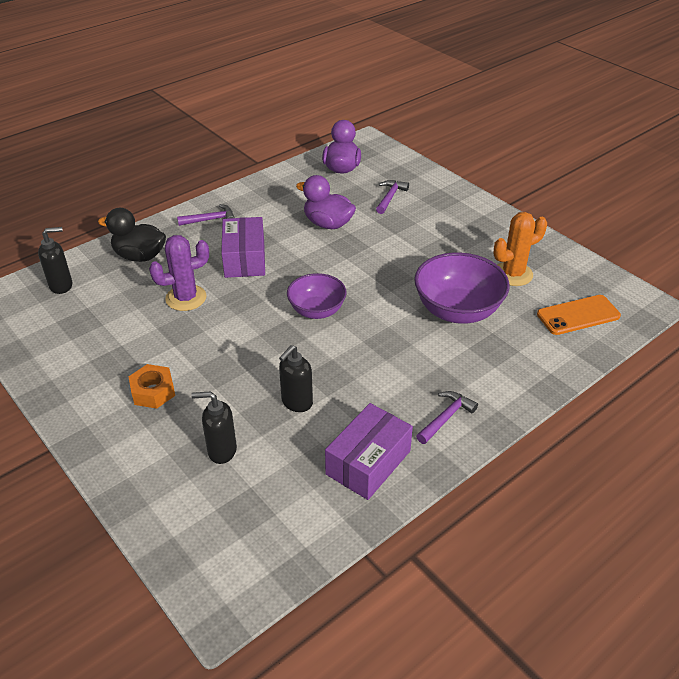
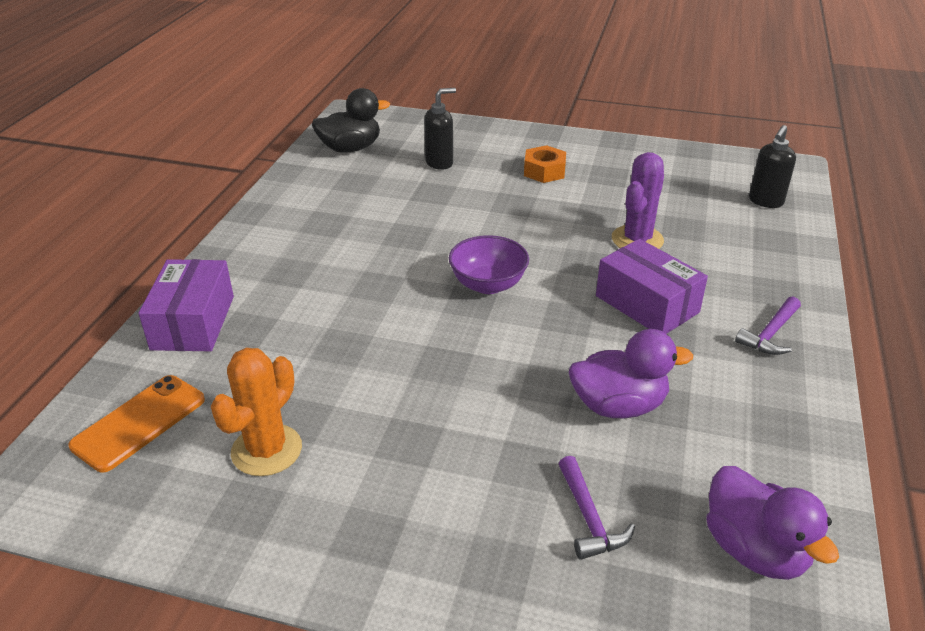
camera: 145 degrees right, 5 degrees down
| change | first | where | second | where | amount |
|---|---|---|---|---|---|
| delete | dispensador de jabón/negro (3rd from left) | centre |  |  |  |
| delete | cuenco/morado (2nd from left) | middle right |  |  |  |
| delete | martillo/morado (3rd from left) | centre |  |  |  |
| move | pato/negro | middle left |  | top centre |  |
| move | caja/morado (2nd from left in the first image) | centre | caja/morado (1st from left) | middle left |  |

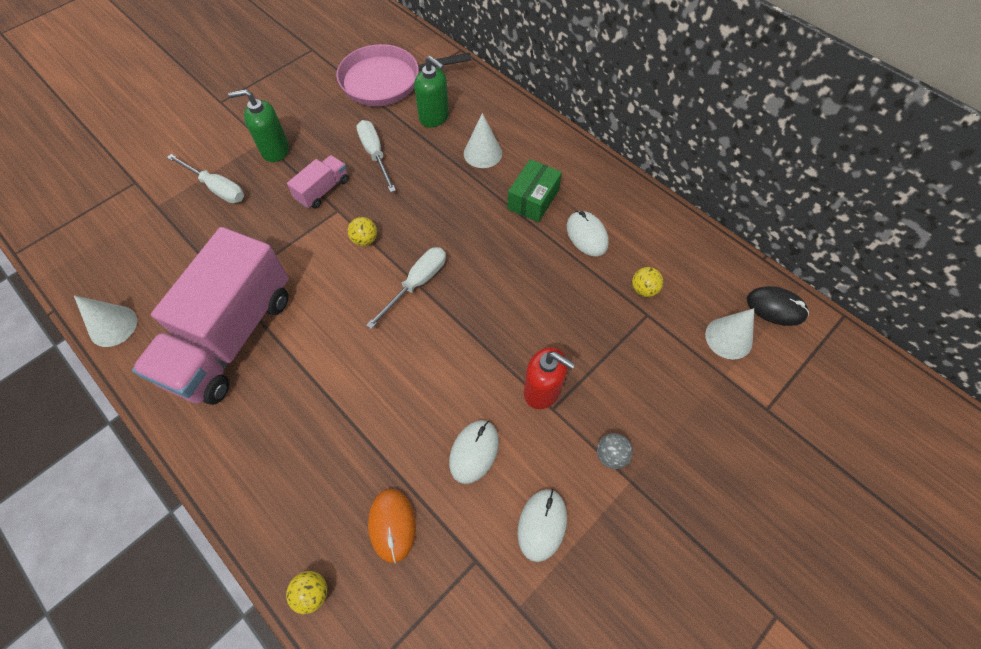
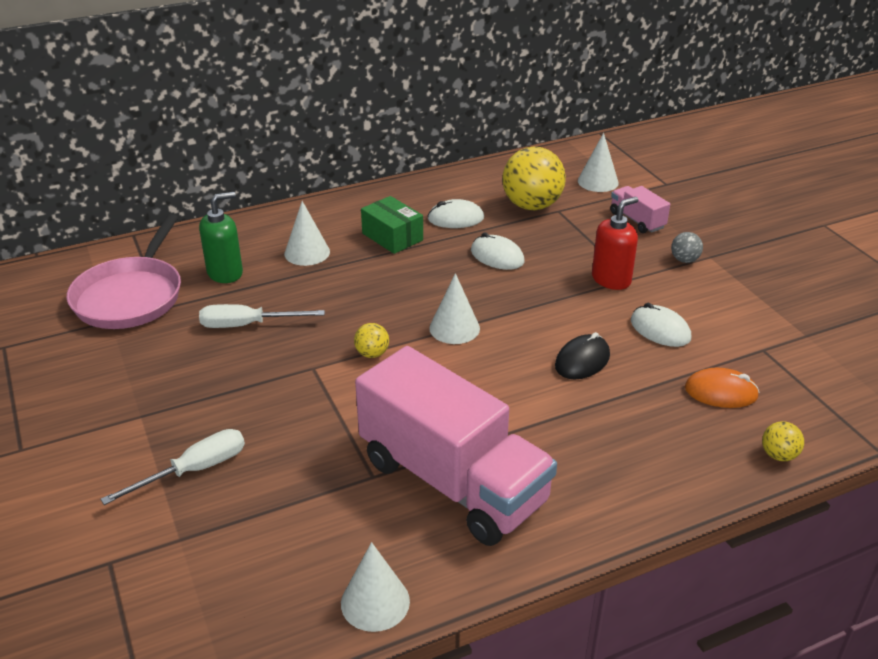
camera: 70 degrees left, 25 degrees down
| change | first | where | second | where | amount |
|---|---|---|---|---|---|
| delete | dispensador de jabón/verde (1st from left) | top left |  |  |  |
| move | camión/rosa (2nd from left) | top left |  | top right |  |
| move | ratón/blanco (2nd from left) | bottom centre |  | centre |  |
| move | ratón/negro | middle right |  | centre |  |
| replace | destornillador/blanco (3rd from left) | centre | cono/blanco (3rd from left) | centre |  |
| resize | pelota/amarillo (3rd from left in the first image) | centre | pelota/amarillo (2nd from left) | top centre | x2.20 |

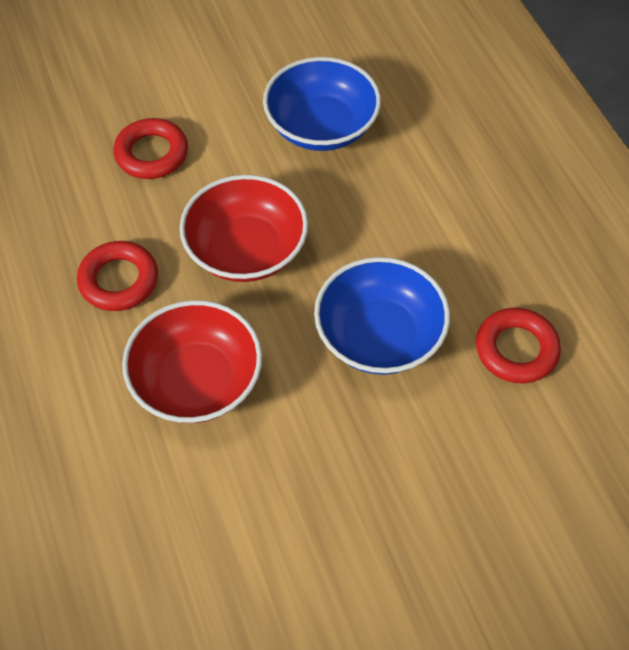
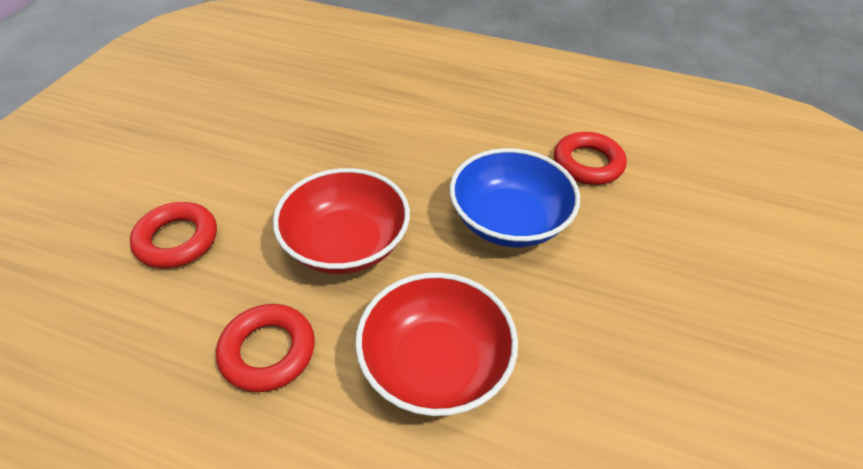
camera: 50 degrees left, 10 degrees down
| change | first | where | second | where | amount |
|---|---|---|---|---|---|
| delete | cuenco/azul (1st from left) | top centre |  |  |  |

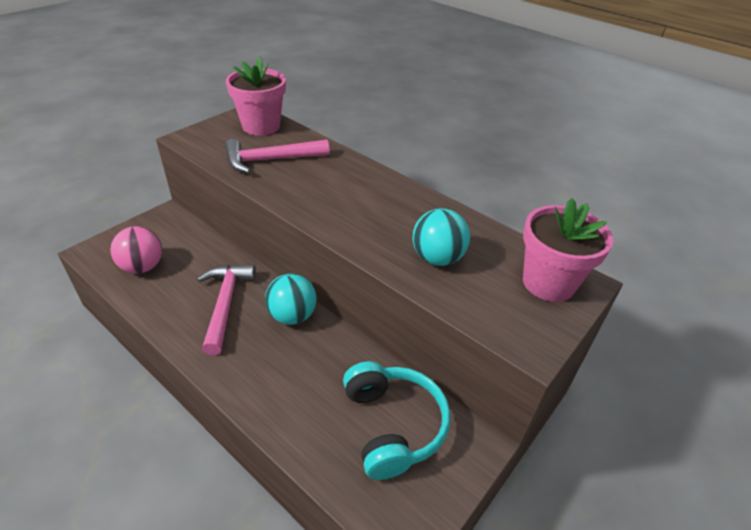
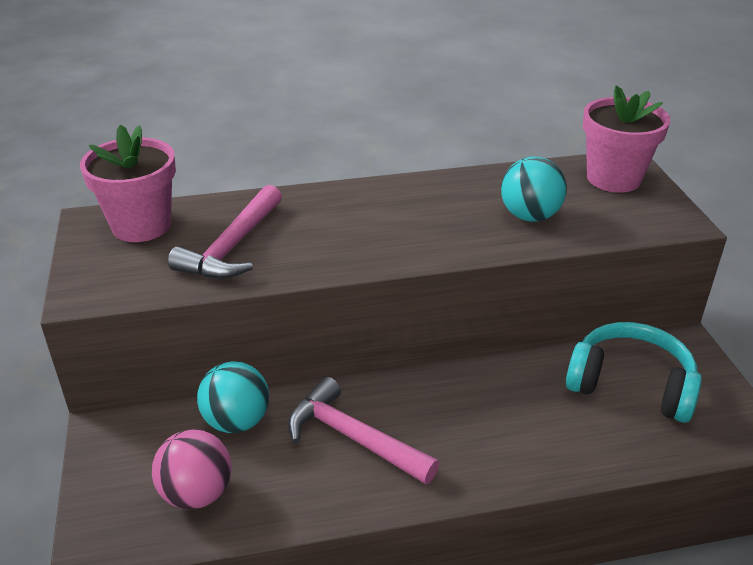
camera: 50 degrees left, 5 degrees down
| change | first | where | second | where | amount |
|---|---|---|---|---|---|
| move | pelota/turquesa (1st from left) | centre |  | bottom left |  |

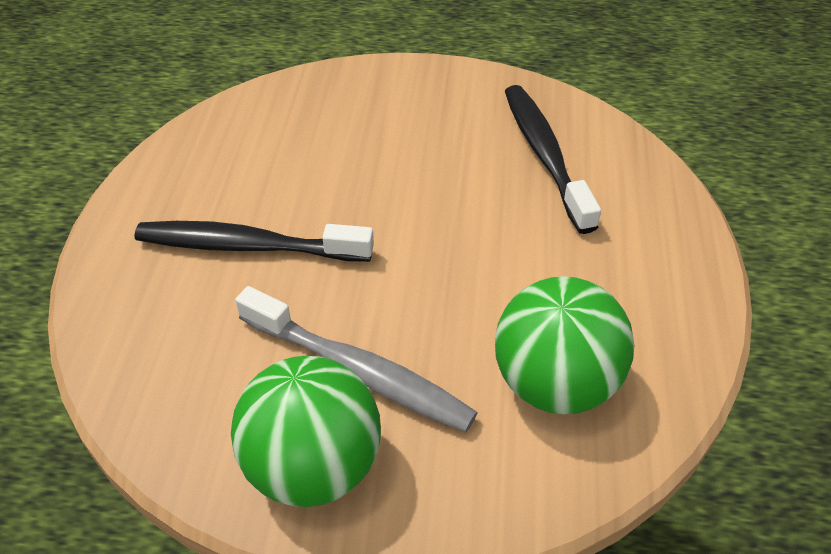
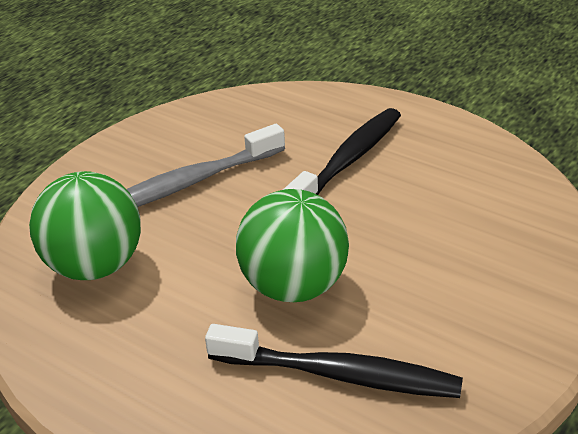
camera: 120 degrees right, 10 degrees down
| change | first | where | second | where | amount |
|---|---|---|---|---|---|
| move | pelota/verde (1st from left in the first image) | bottom centre | pelota/verde (2nd from left) | centre |  |

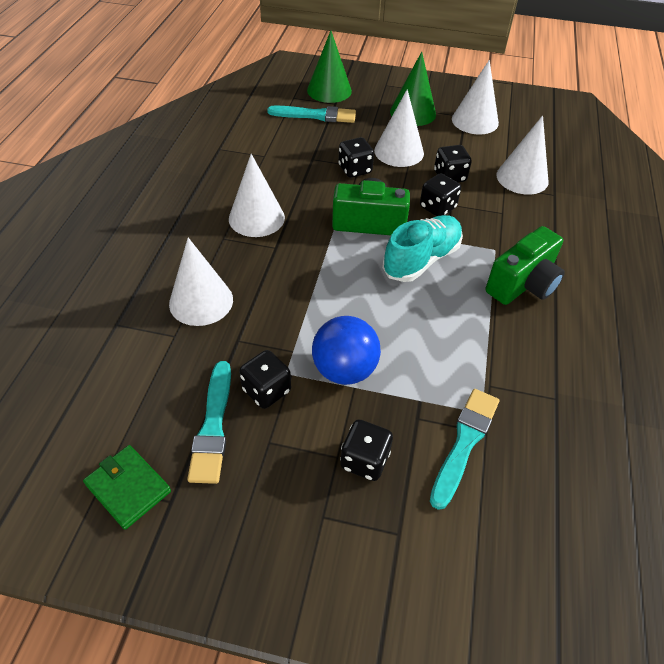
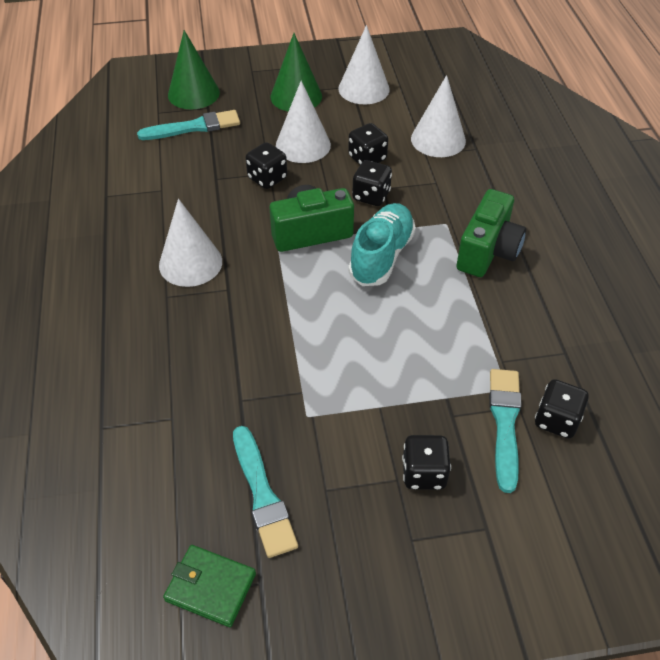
camera: 20 degrees left, 0 degrees up
| change | first | where | second | where | amount |
|---|---|---|---|---|---|
| delete | cono/blanco (1st from left) | middle left |  |  |  |
| delete | pelota/azul | centre |  |  |  |
| move | dado/negro (1st from left in the first image) | centre | dado/negro (5th from left) | middle right |  |

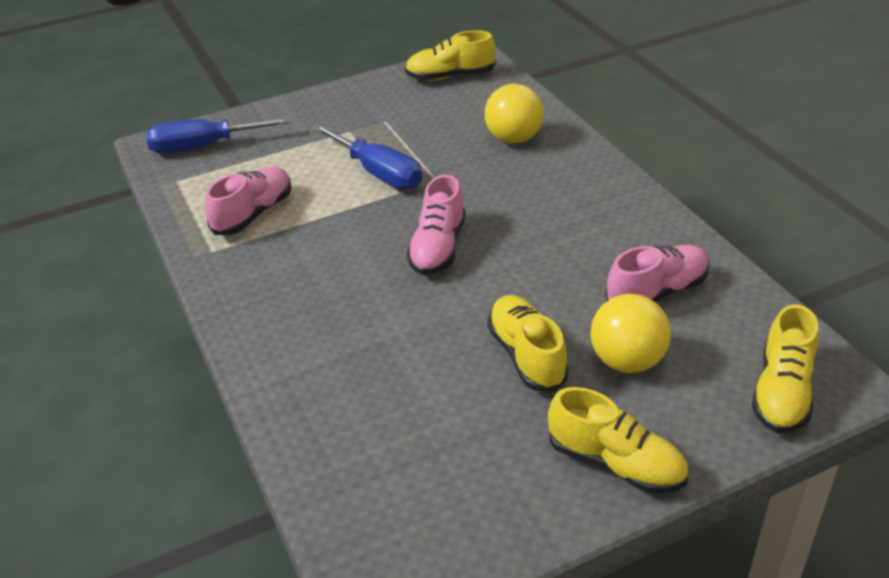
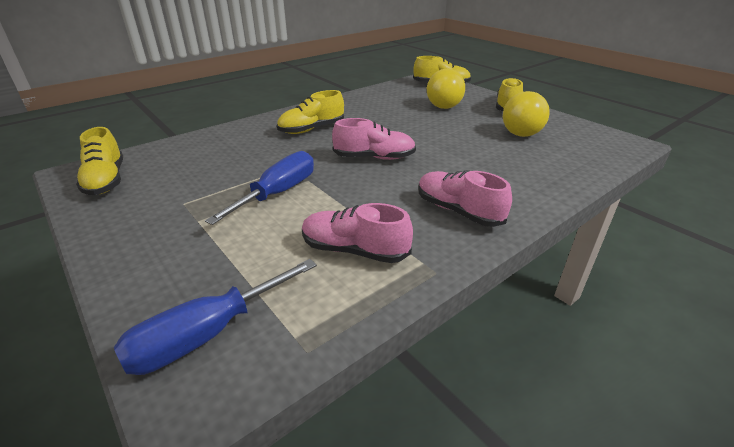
camera: 105 degrees left, 5 degrees down
| change | first | where | second | where | amount |
|---|---|---|---|---|---|
| move | pelota/amarillo (1st from left in the first image) | top centre | pelota/amarillo (2nd from left) | top right |  |
| move | zapato/amarillo (2nd from left) | centre |  | top centre |  |
| move | zapato/rosa (3rd from left) | middle right |  | centre |  |
| rotate | destornillador/azul (1st from left) | top left |  | bottom left | 75 degrees clockwise |

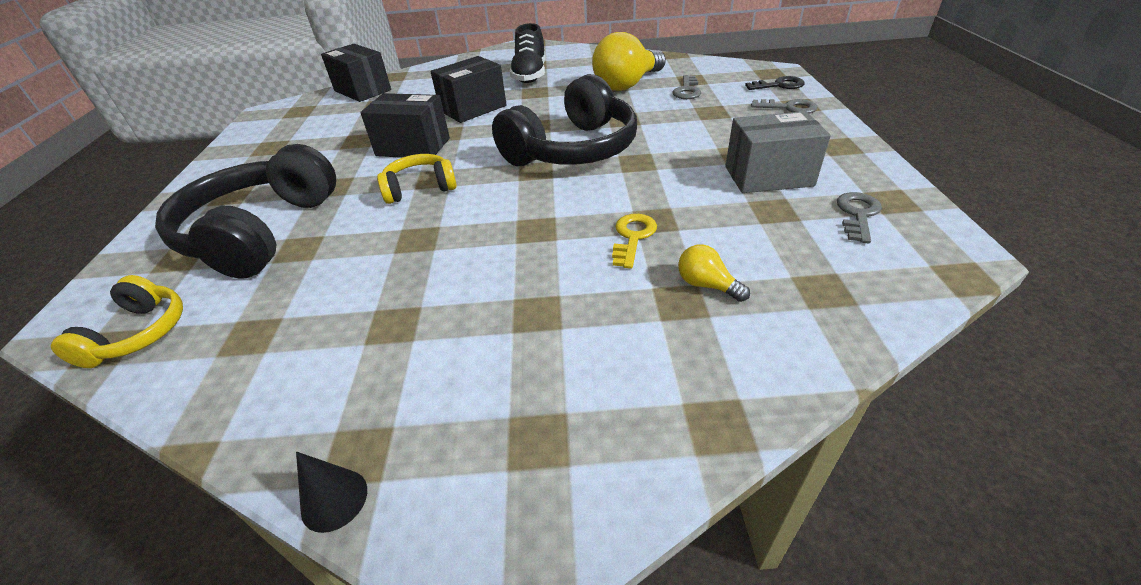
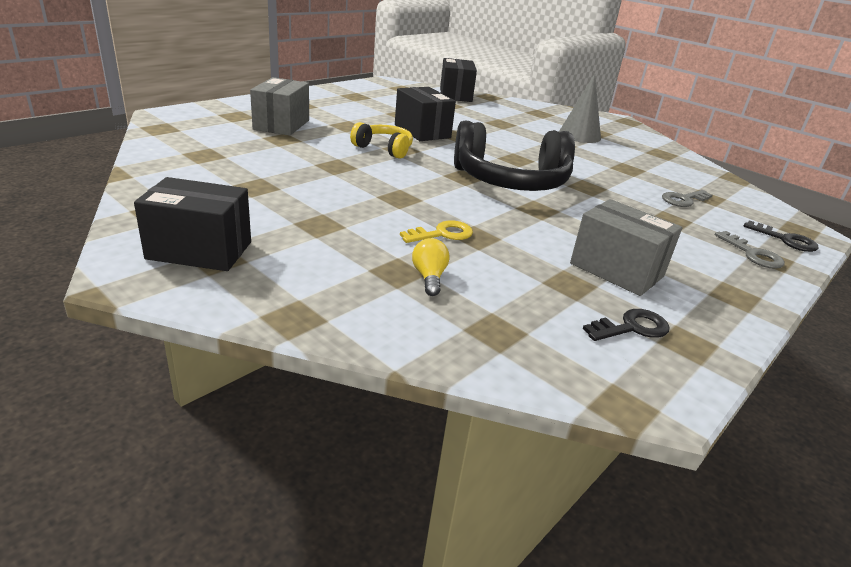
camera: 40 degrees right, 10 degrees down
| change | first | where | second | where | amount |
|---|---|---|---|---|---|
| delete | auriculares/amarillo (1st from left) | middle left |  |  |  |
| delete | cono/negro | bottom left |  |  |  |
| delete | bombilla/amarillo (1st from left) | top centre |  |  |  |
| move | caja/negro (3rd from left in the first image) | top centre | caja/negro (1st from left) | middle left |  |
| replace | auriculares/negro (1st from left) | middle left | caja/gris (1st from left) | top left |  |
| replace | zapato/negro | top centre | cono/gris | top right |  |
| recolor | llave/gris (3rd from left) | middle right | llave/negro (1st from left) | middle right |  |

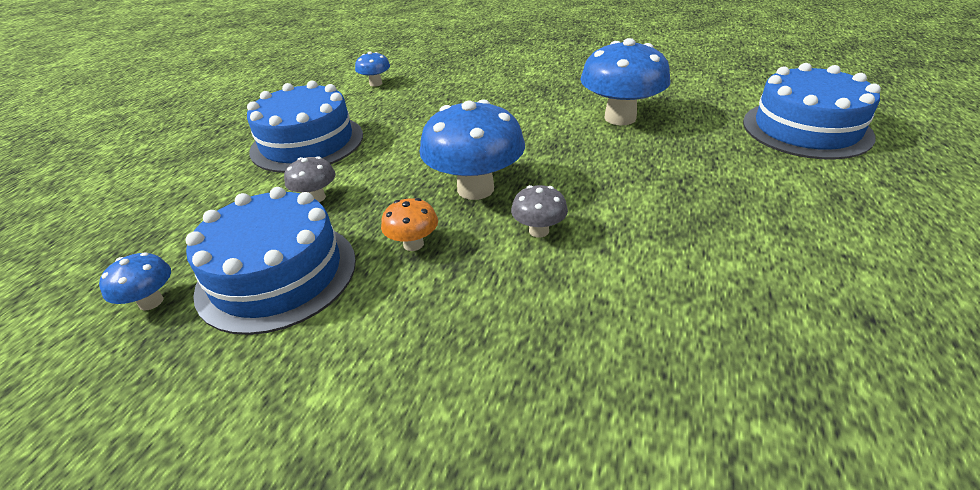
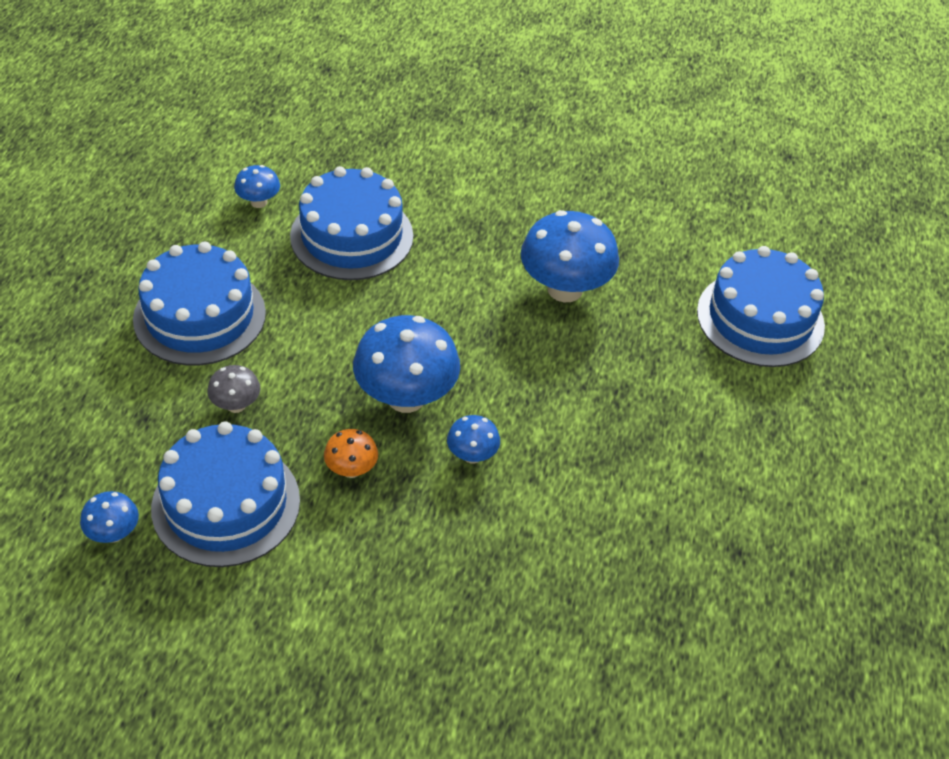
camera: 10 degrees left, 10 degrees up
| change | first | where | second | where | amount |
|---|---|---|---|---|---|
| insert |  |  | tarta/azul (3rd from left) | top centre |  |
| recolor | seta/gris (2nd from left) | centre | seta/azul (4th from left) | centre |  |

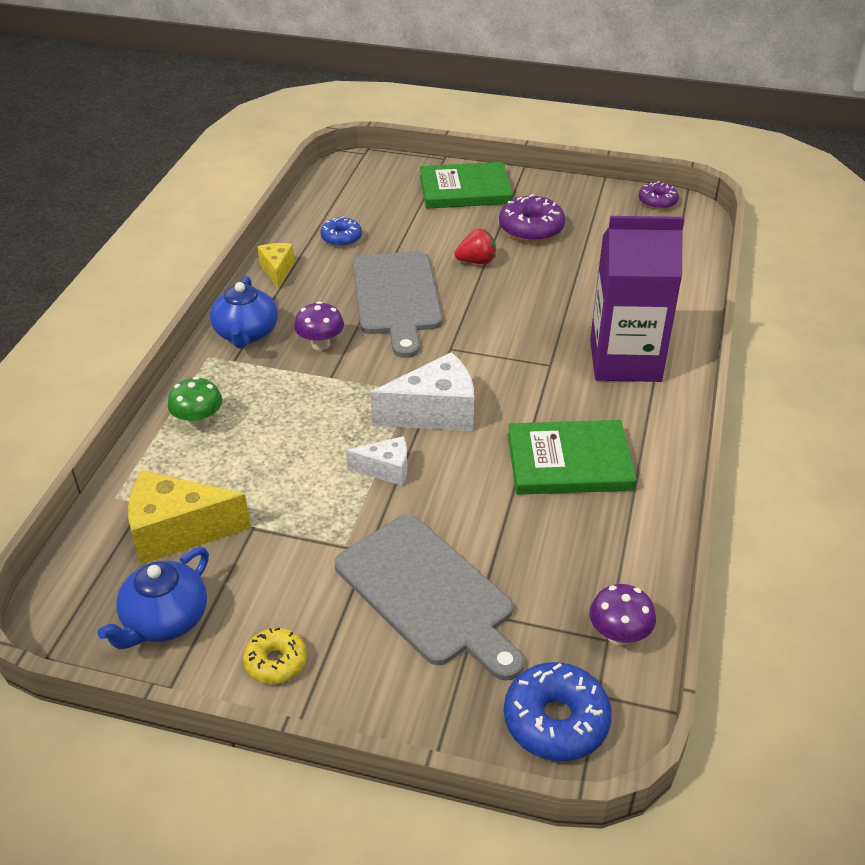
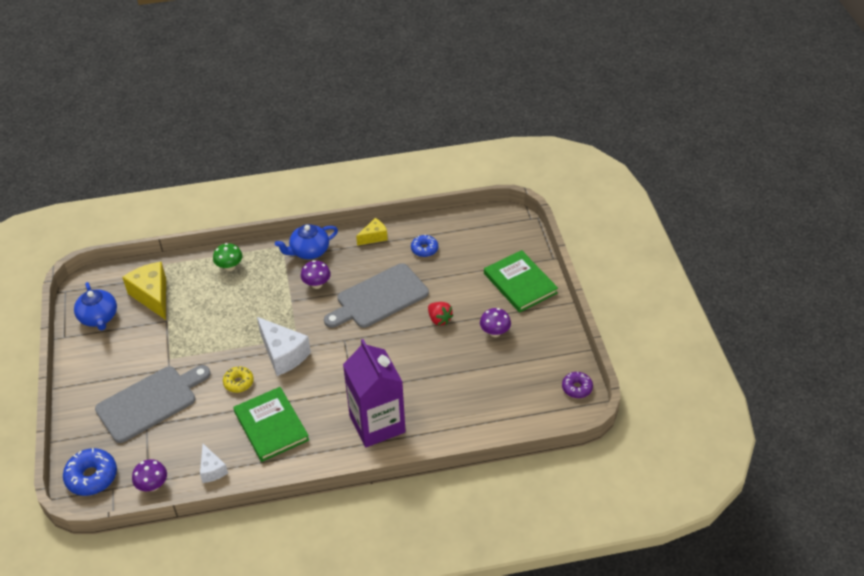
camera: 65 degrees right, 5 degrees up
| change | first | where | second | where | amount |
|---|---|---|---|---|---|
| move | rosquilla/amarillo | bottom left |  | middle left |  |
| move | queso/blanco (1st from left) | centre |  | bottom left |  |
| replace | rosquilla/morado (1st from left) | top centre | seta/morado (3rd from left) | centre |  |
| rotate | tetera/azul (1st from left) | bottom left |  | middle left | 120 degrees counterclockwise |
| rotate | tabla de cortar/gris (2nd from left in the first image) | bottom centre | tabla de cortar/gris (1st from left) | bottom left | 150 degrees counterclockwise |

